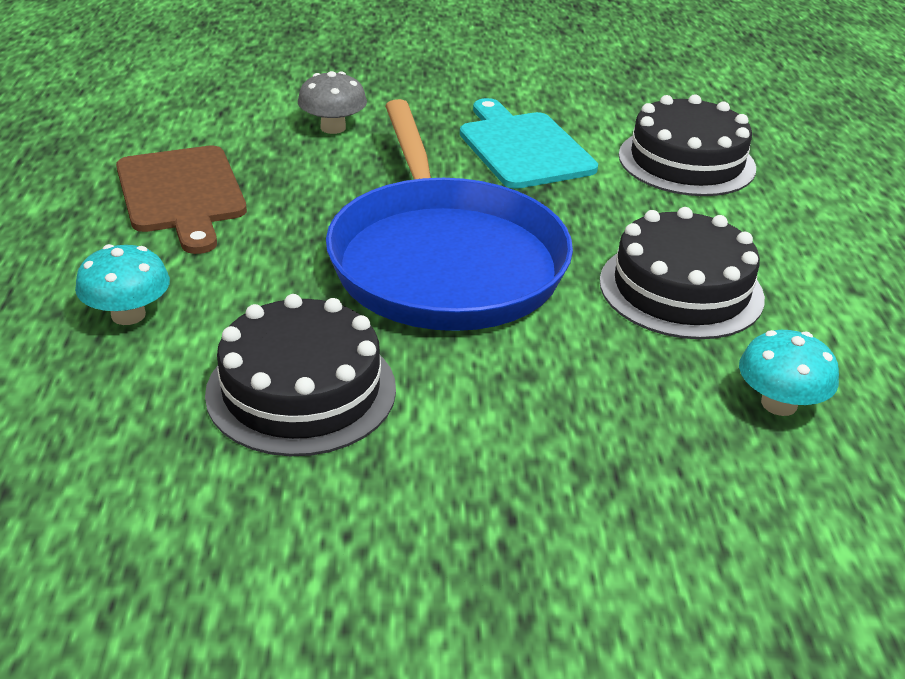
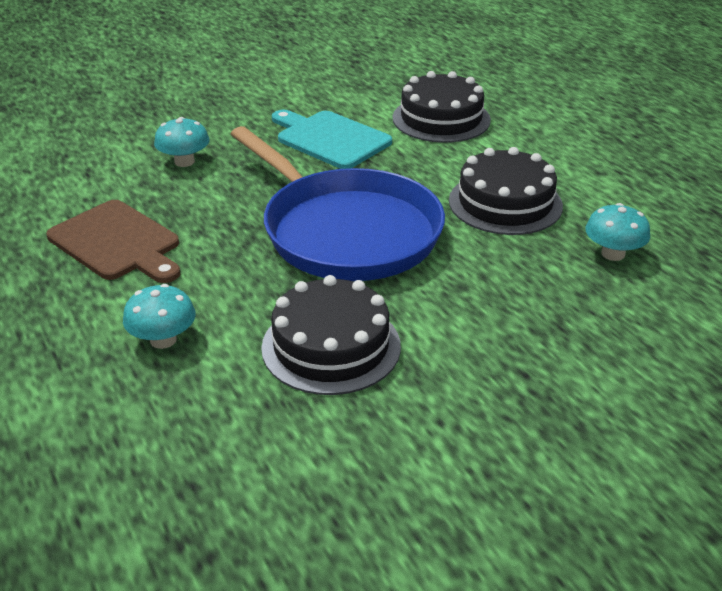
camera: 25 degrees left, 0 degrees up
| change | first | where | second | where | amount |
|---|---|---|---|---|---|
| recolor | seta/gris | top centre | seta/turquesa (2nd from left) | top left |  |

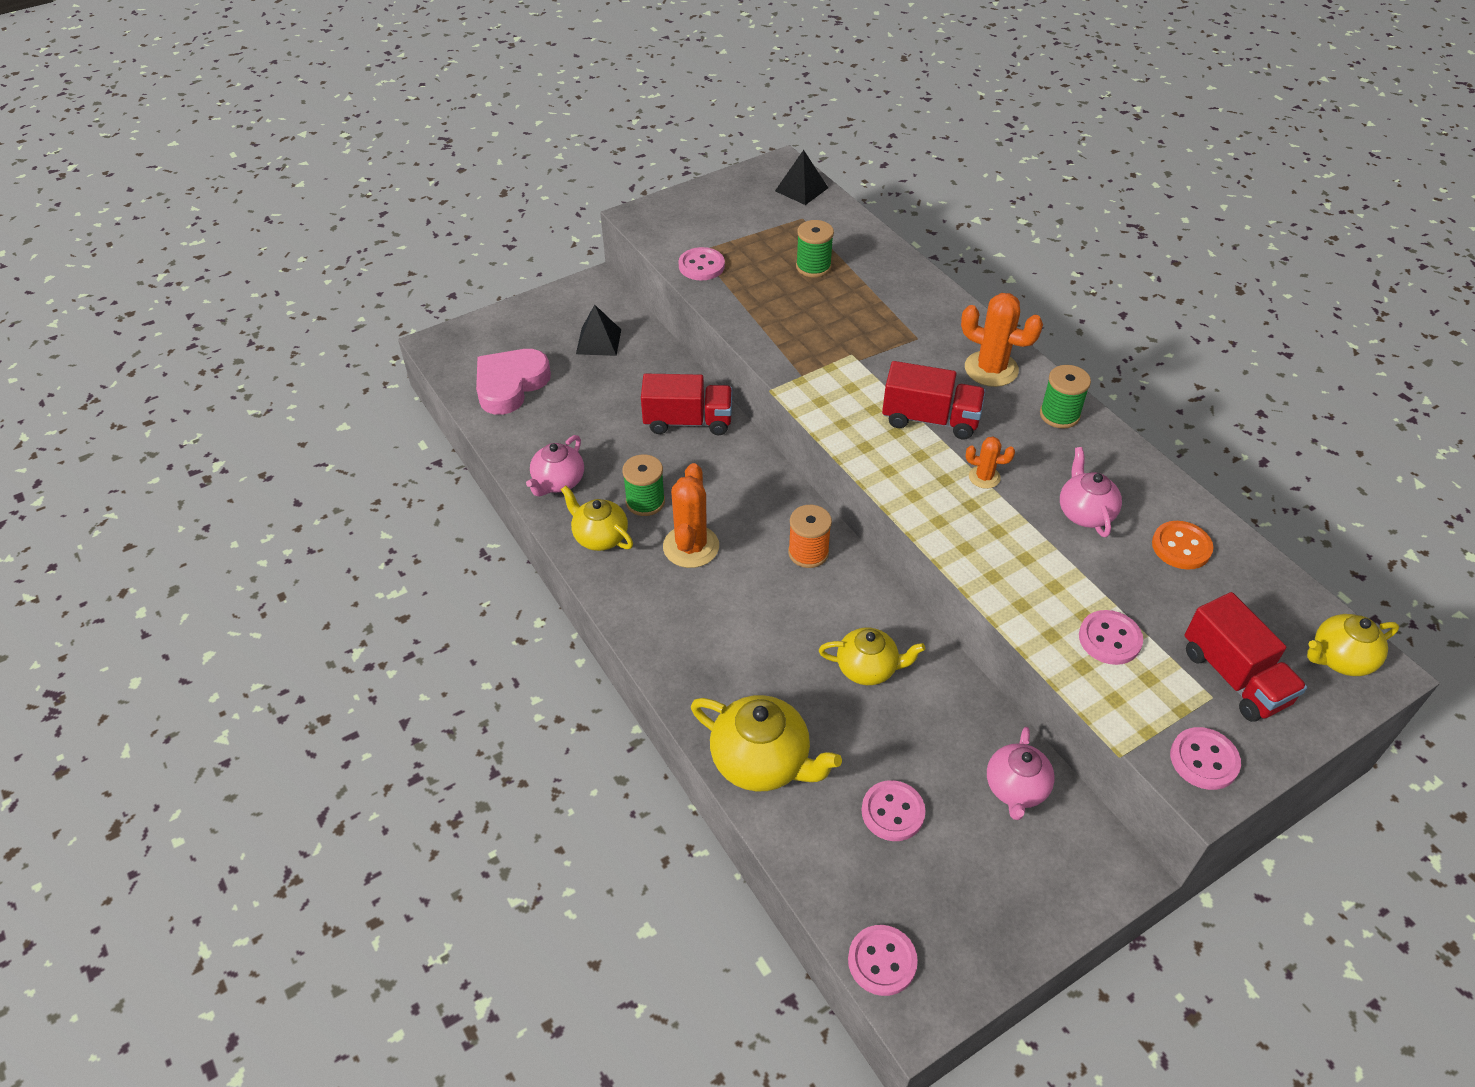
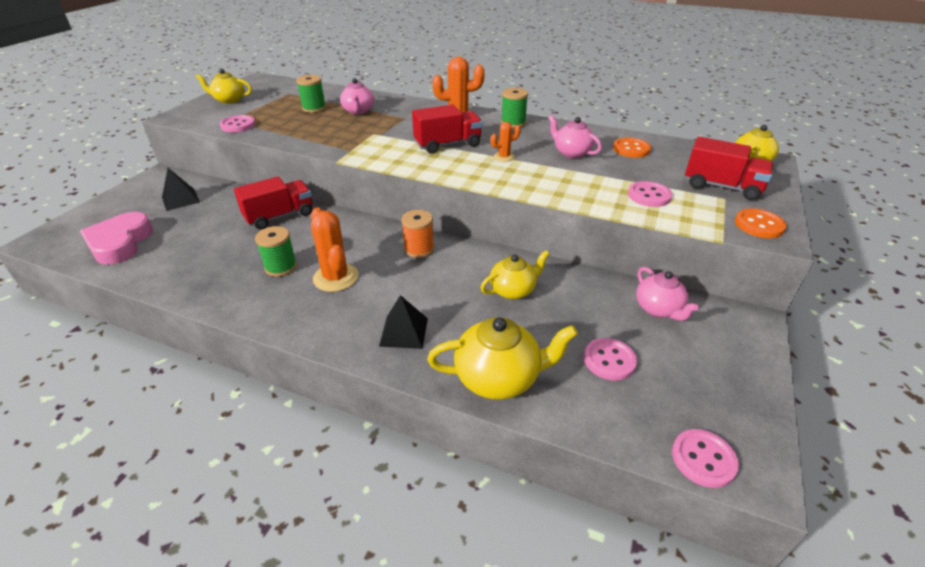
camera: 35 degrees left, 10 degrees down
| change | first | where | second | where | amount |
|---|---|---|---|---|---|
| move | tetera/rosa (1st from left) | centre |  | top centre |  |
| move | tetera/amarillo (1st from left) | centre |  | top left |  |
| move | pirámide/negro (2nd from left) | top centre |  | centre |  |
| recolor | botón/rosa (5th from left) | bottom right | botón/naranja (2nd from left) | middle right |  |

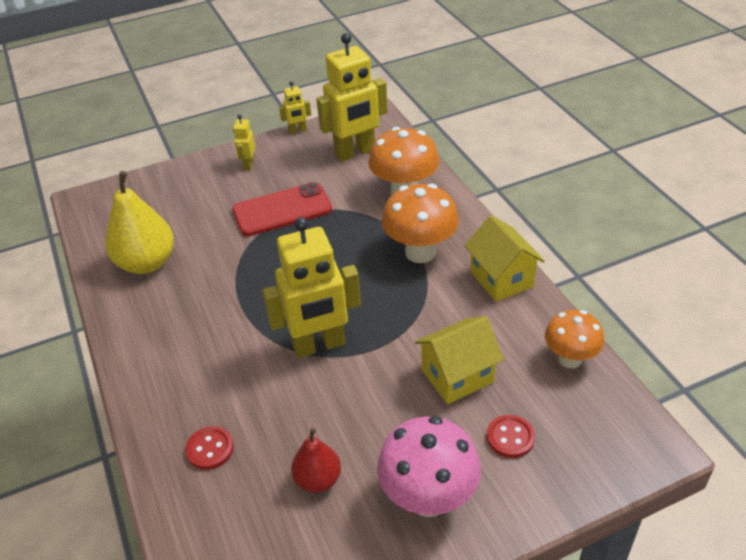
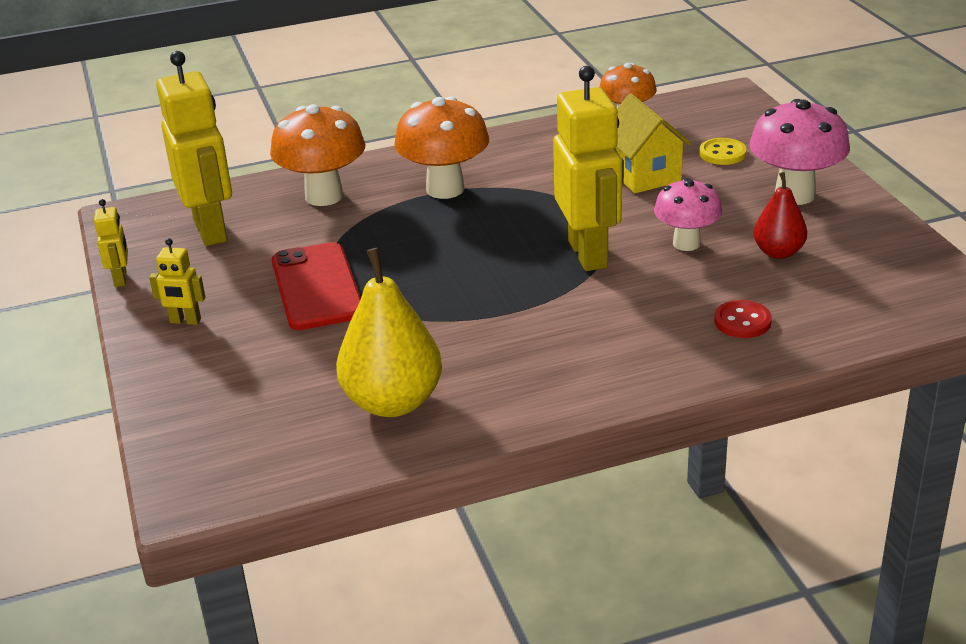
camera: 85 degrees left, 10 degrees down
| change | first | where | second | where | amount |
|---|---|---|---|---|---|
| delete | casa/amarillo (2nd from left) | middle right |  |  |  |
| insert |  |  | seta/rosa (1st from left) | top right |  |
| recolor | botón/rojo (2nd from left) | bottom right | botón/amarillo | top right |  |

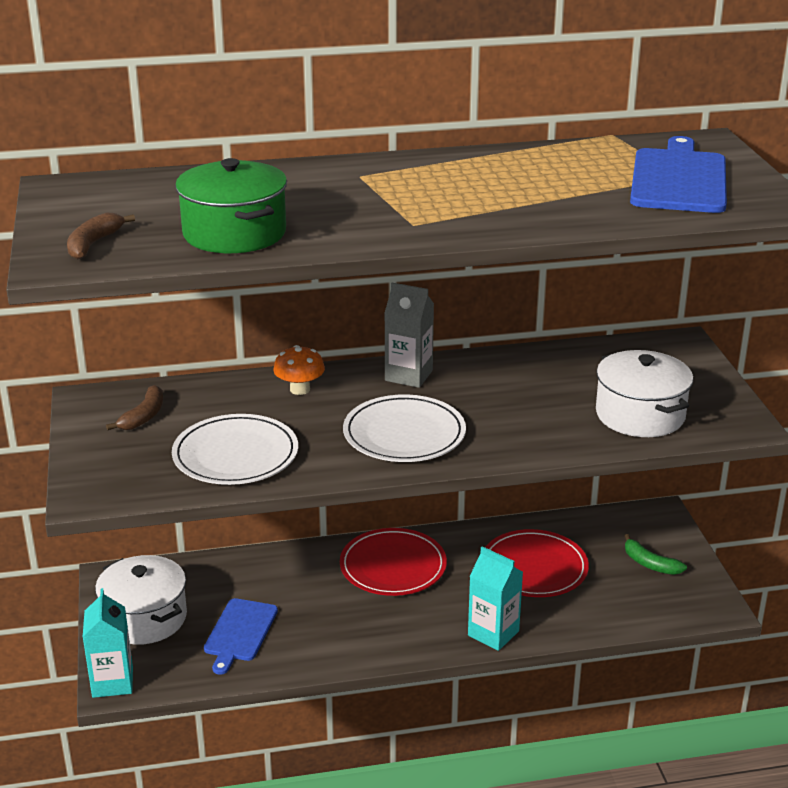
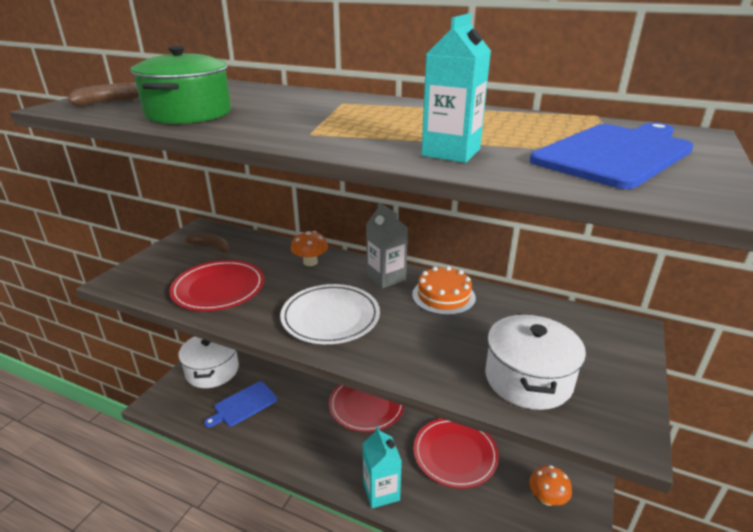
camera: 35 degrees right, 0 degrees up
| change | first | where | second | where | amount |
|---|---|---|---|---|---|
| insert |  |  | tarta/naranja | centre |  |
| move | cartón de leche/turquesa (1st from left in the first image) | bottom left | cartón de leche/turquesa (2nd from left) | top centre |  |
| replace | plátano/verde | bottom right | seta/naranja (2nd from left) | bottom right |  |
| recolor | plato/blanco (1st from left) | middle left | plato/rojo (1st from left) | middle left |  |
| rotate | plátano/marrón (2nd from left) | middle left |  | middle left | 120 degrees counterclockwise |

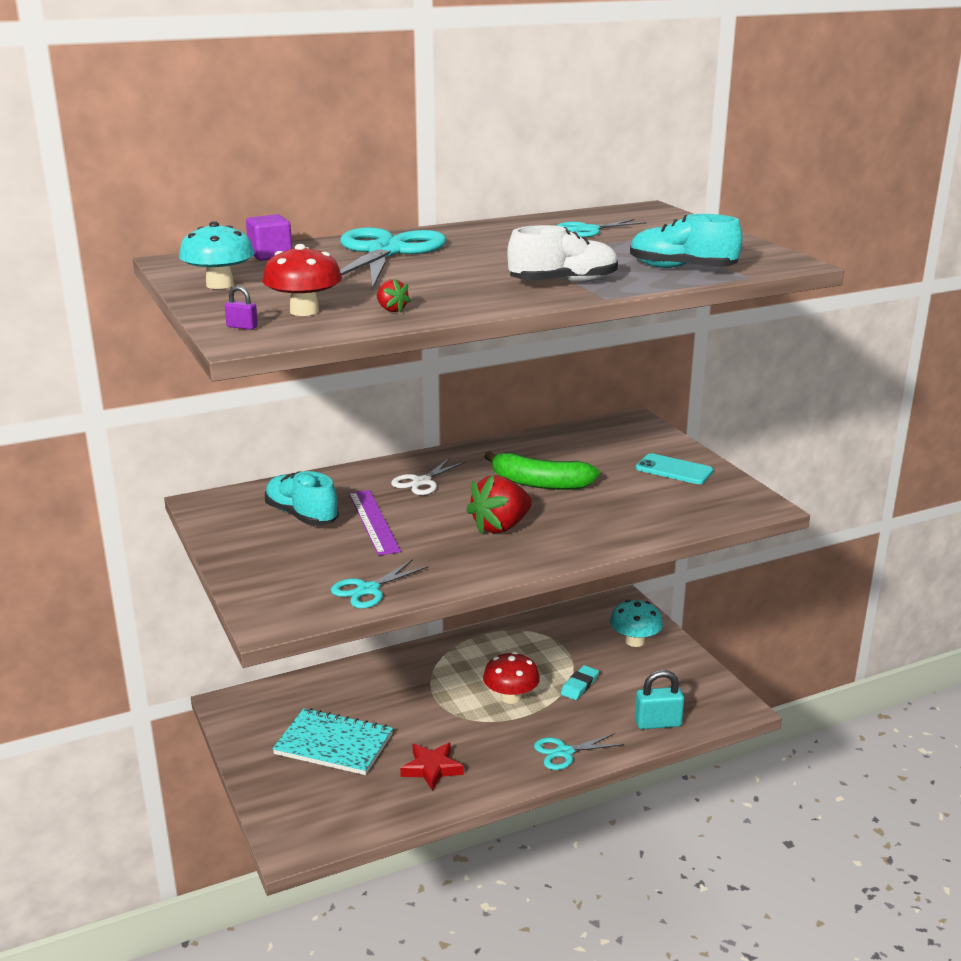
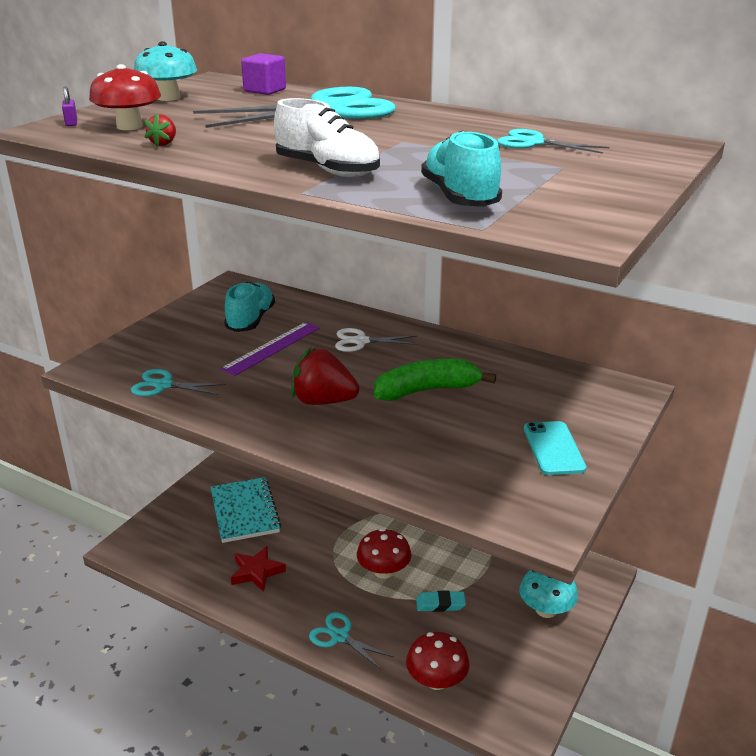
camera: 55 degrees right, 5 degrees up
| change | first | where | second | where | amount |
|---|---|---|---|---|---|
| replace | candado/turquesa | bottom right | seta/rojo (3rd from left) | bottom centre |  |
| rotate | plátano/verde | centre |  | centre | 90 degrees clockwise |

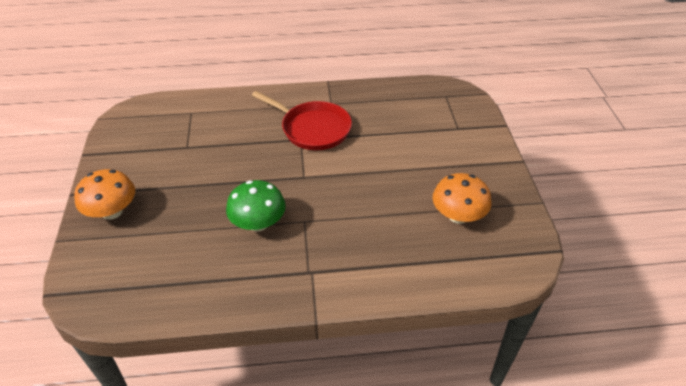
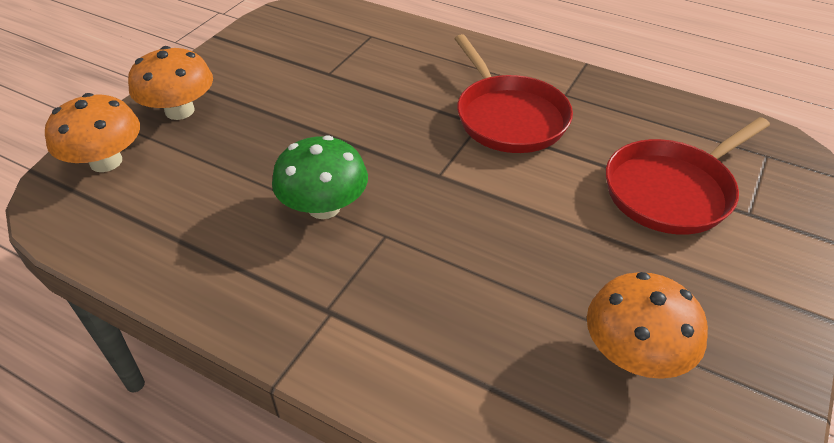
camera: 35 degrees right, 0 degrees up
| change | first | where | second | where | amount |
|---|---|---|---|---|---|
| insert |  |  | seta/naranja (1st from left) | top left |  |
| insert |  |  | sartén/rojo (2nd from left) | middle right |  |

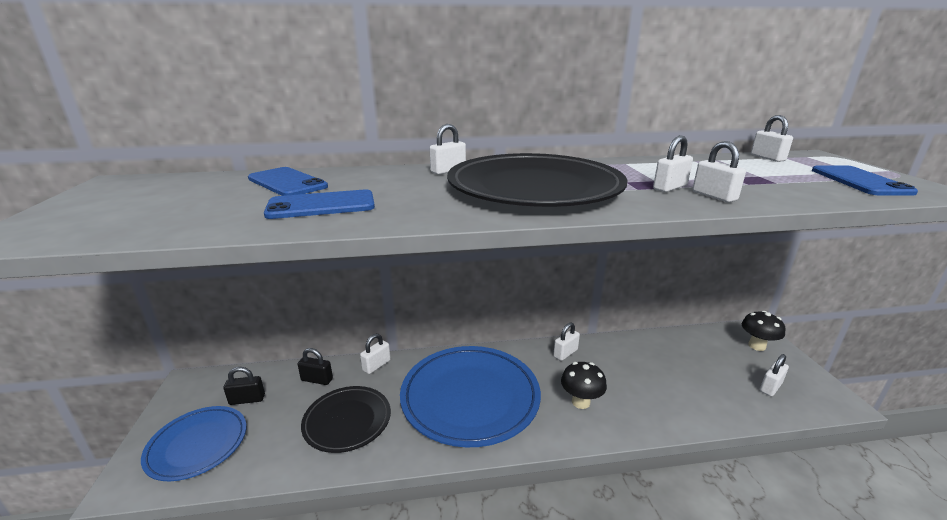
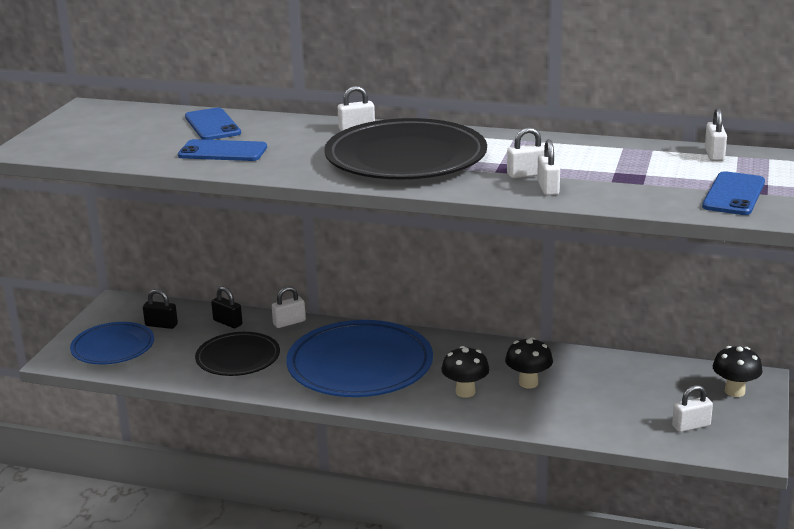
camera: 25 degrees right, 0 degrees up
| change | first | where | second | where | amount |
|---|---|---|---|---|---|
| delete | candado/blanco (3rd from left) | centre |  |  |  |
| insert |  |  | seta/negro (2nd from left) | bottom centre |  |

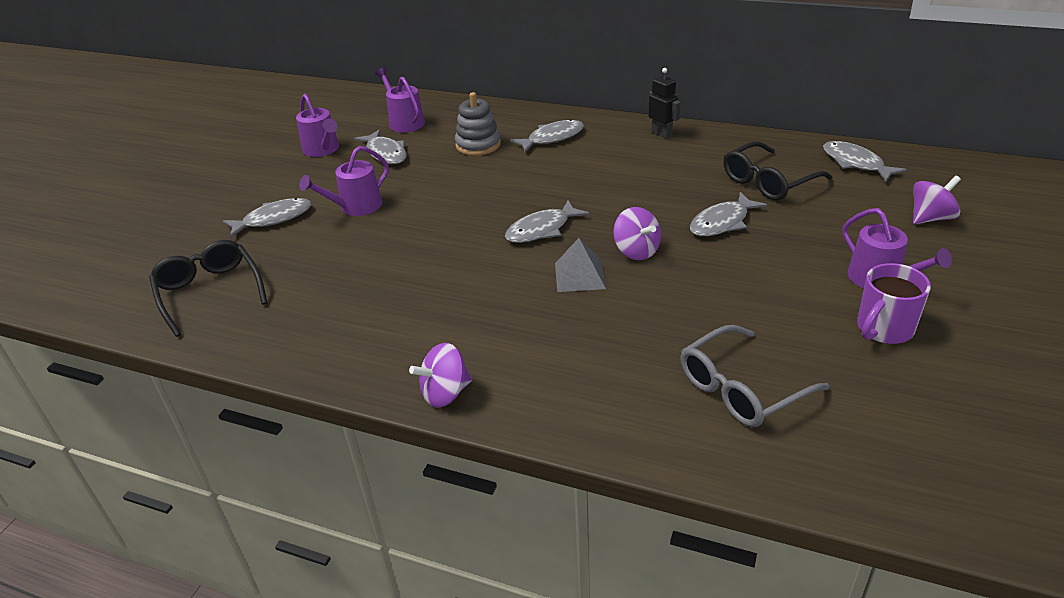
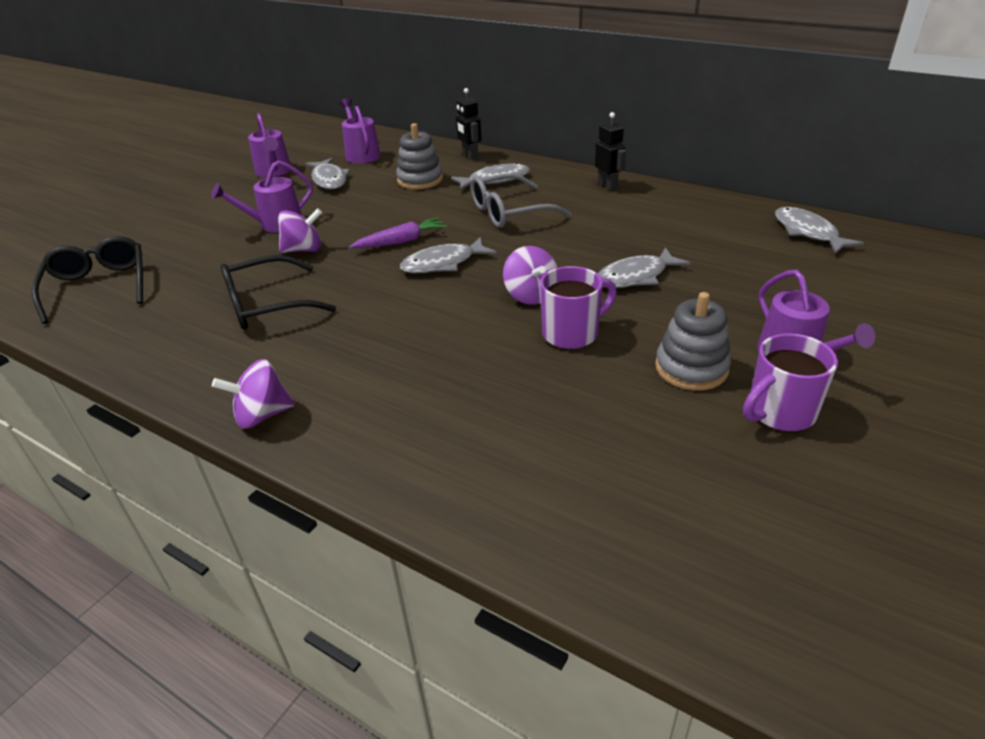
camera: 10 degrees right, 0 degrees up
| change | first | where | second | where | amount |
|---|---|---|---|---|---|
| delete | pez/gris (1st from left) | middle left |  |  |  |
| delete | pirámide/gris | centre |  |  |  |
| insert |  |  | zanahoria/morado | top centre |  |
| insert |  |  | robot/negro (1st from left) | top centre |  |
| insert |  |  | taza/morado (1st from left) | centre |  |
| insert |  |  | juguete apilable/gris (2nd from left) | middle right |  |
| move | gafas/gris | middle right |  | top centre |  |
| move | gafas/negro (2nd from left) | top right |  | middle left |  |
| move | peonza/morado (3rd from left in the first image) | middle right | peonza/morado (2nd from left) | top left |  |

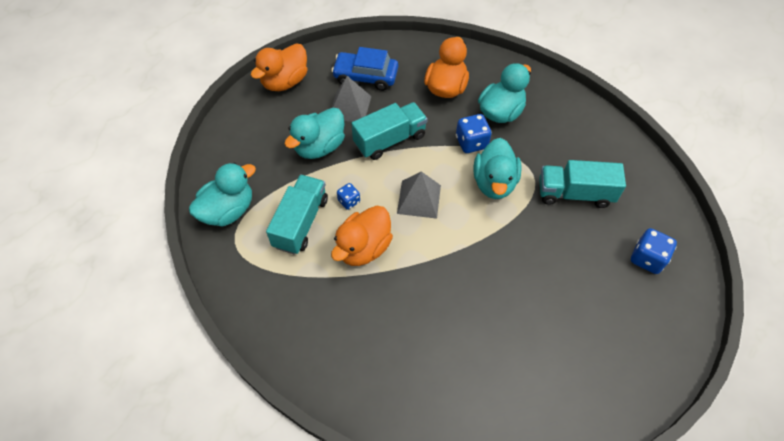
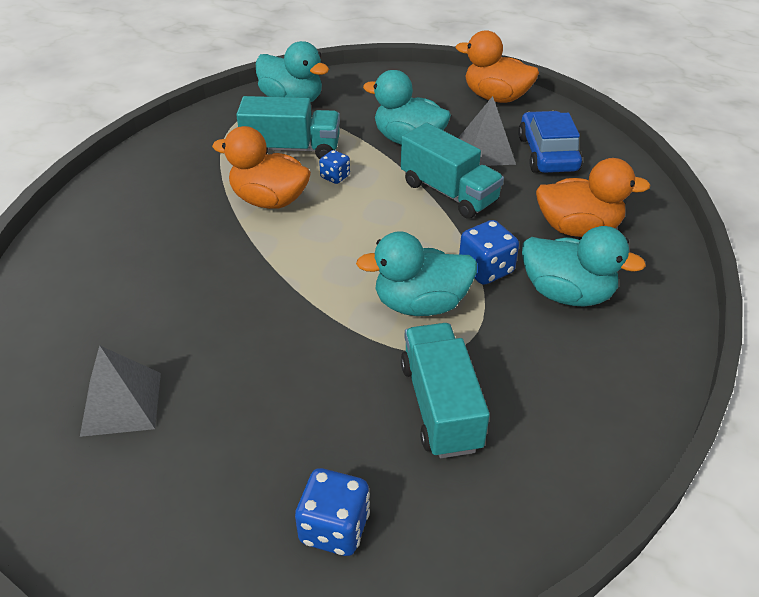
camera: 75 degrees right, 15 degrees down
| change | first | where | second | where | amount |
|---|---|---|---|---|---|
| move | pirámide/gris (2nd from left in the first image) | centre | pirámide/gris (1st from left) | middle left |  |

